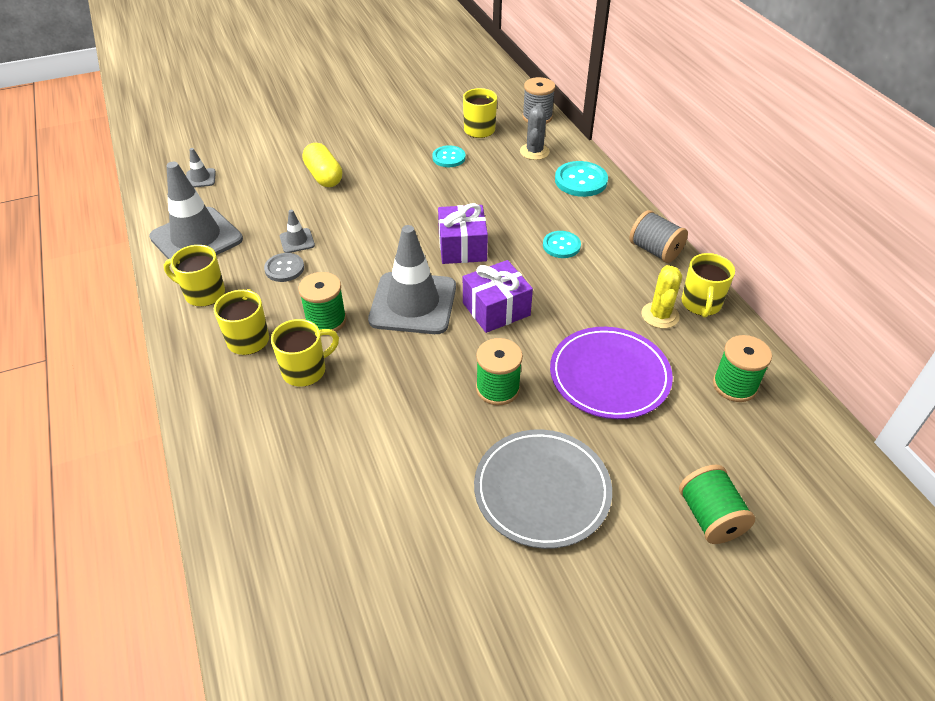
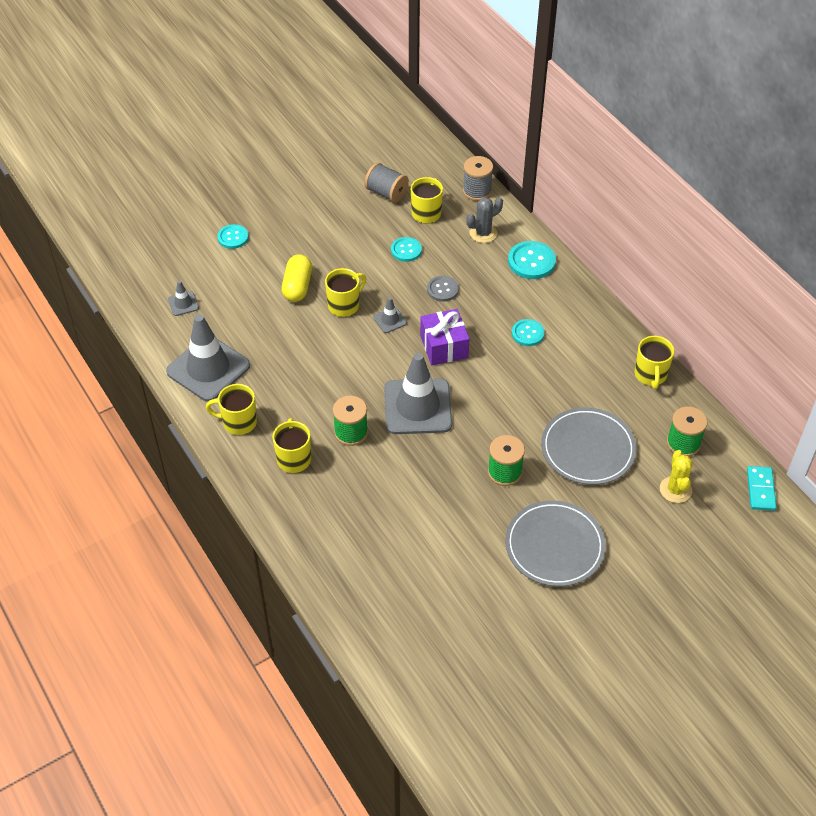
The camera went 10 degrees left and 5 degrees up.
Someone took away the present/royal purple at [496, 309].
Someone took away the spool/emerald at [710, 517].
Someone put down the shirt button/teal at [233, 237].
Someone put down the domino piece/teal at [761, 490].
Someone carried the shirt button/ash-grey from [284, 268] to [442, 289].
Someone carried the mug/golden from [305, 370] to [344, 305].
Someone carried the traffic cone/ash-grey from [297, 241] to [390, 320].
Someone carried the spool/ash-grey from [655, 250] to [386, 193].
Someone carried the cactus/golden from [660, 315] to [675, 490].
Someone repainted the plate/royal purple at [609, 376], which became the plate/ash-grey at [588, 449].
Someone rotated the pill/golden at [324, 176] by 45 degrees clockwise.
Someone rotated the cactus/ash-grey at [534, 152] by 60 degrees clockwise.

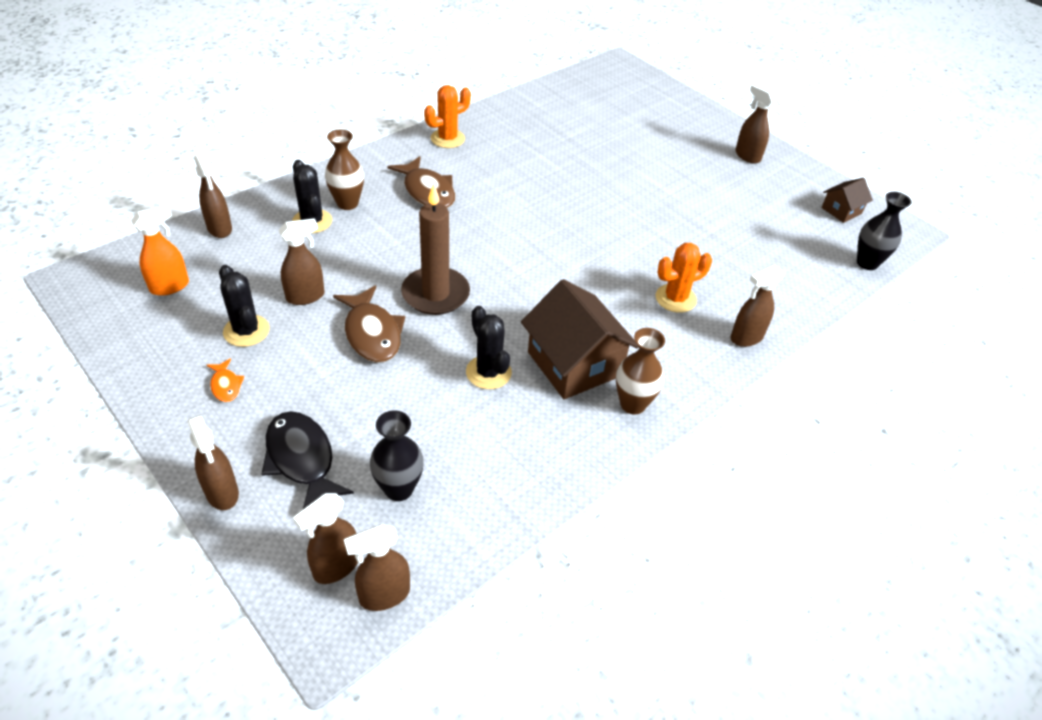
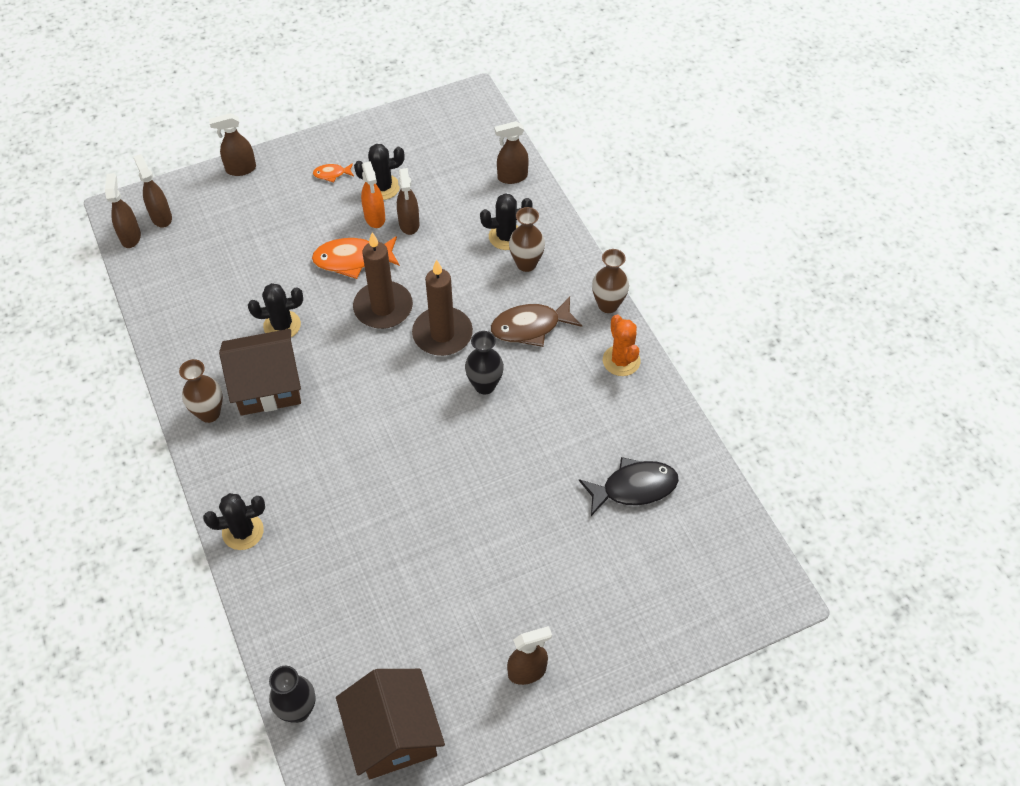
The camera went 110 degrees right and 10 degrees up.
Someone took away the cactus/orange-coloured at [675, 298].
Someone put down the candle/russet at [442, 334].
Someone put down the vase/russet at [608, 305].
Someone carried the spray cleaner/orange-coloured from [170, 286] to [375, 218].
Someone carried the fish figure/ebony from [302, 459] to [634, 488].
Someone carried the vase/ebony from [399, 489] to [484, 385].
Someone swapped the spray cleaner/russet at [746, 338] for the cactus/ebony at [243, 531].
Someone repainted the fish figure/russet at [372, 333], which became the fish figure/orange-coloured at [352, 260].
Someone scaled the house/russet at [841, 210] by 1.95.

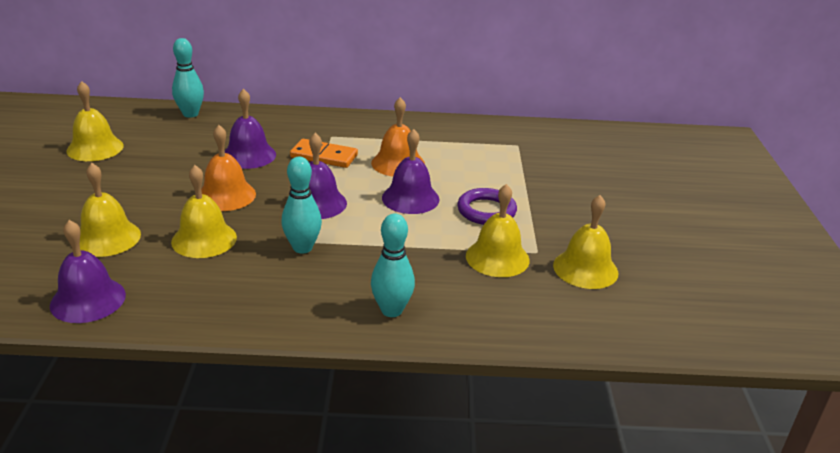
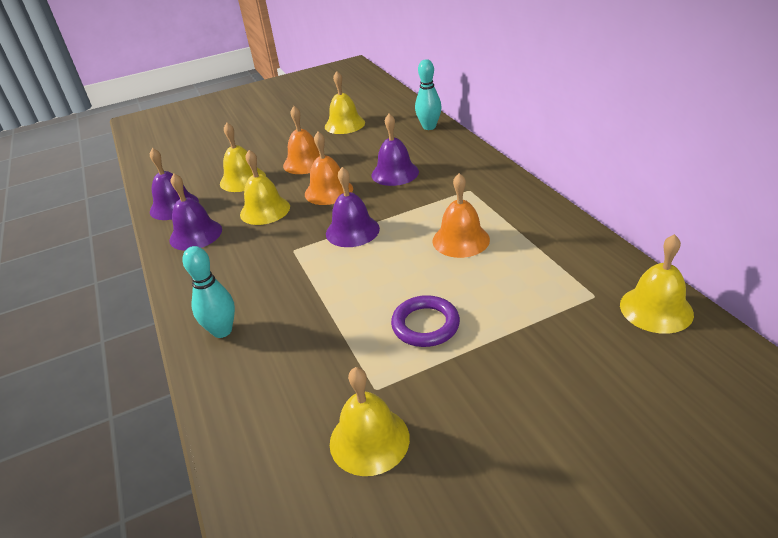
The camera went 70 degrees right and 5 degrees up.
Someone took away the tenpin/teal at [302, 248].
Someone took away the domino piece/orange-coloured at [324, 156].
Someone put down the school bell/orange-coloured at [305, 162].
Someone carried the school bell/royal purple from [410, 198] to [195, 234].
Someone carried the school bell/golden from [497, 258] to [656, 309].

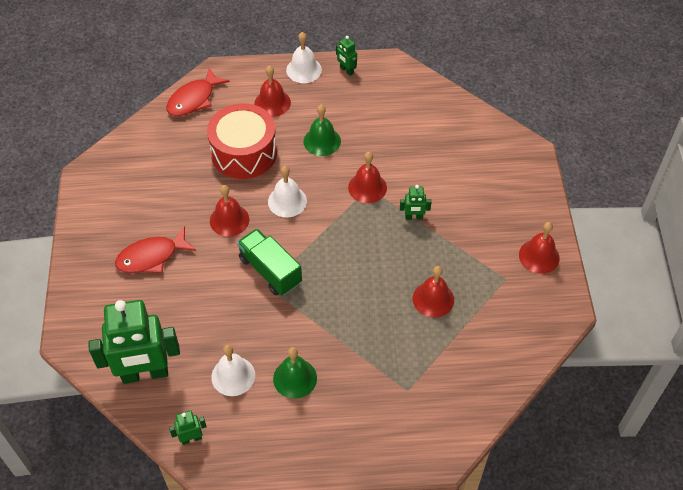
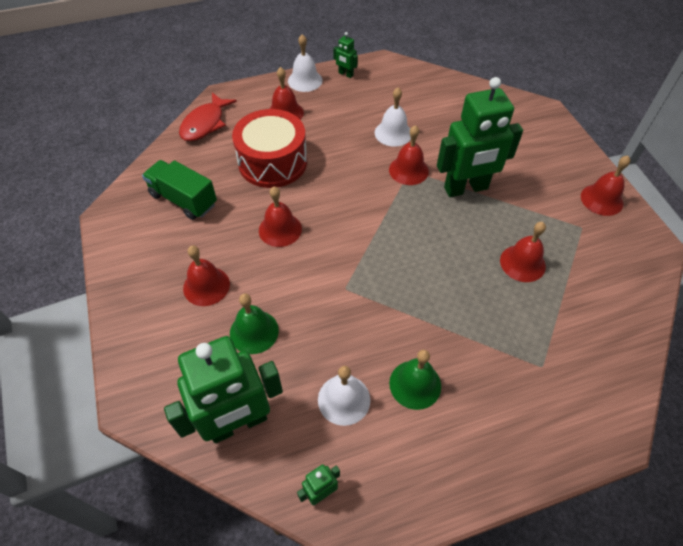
The camera went 15 degrees left and 0 degrees up.
Someone carried the toy truck/emerald from [270, 271] to [183, 200].
Someone carried the school bell/snow-white from [287, 201] to [393, 133].
Someone carried the school bell/emerald from [322, 141] to [254, 331].
Someone swapped the fish figure/crimson at [151, 257] for the school bell/crimson at [206, 286].
Someone scaled the robot figure/emerald at [414, 217] by 2.38.

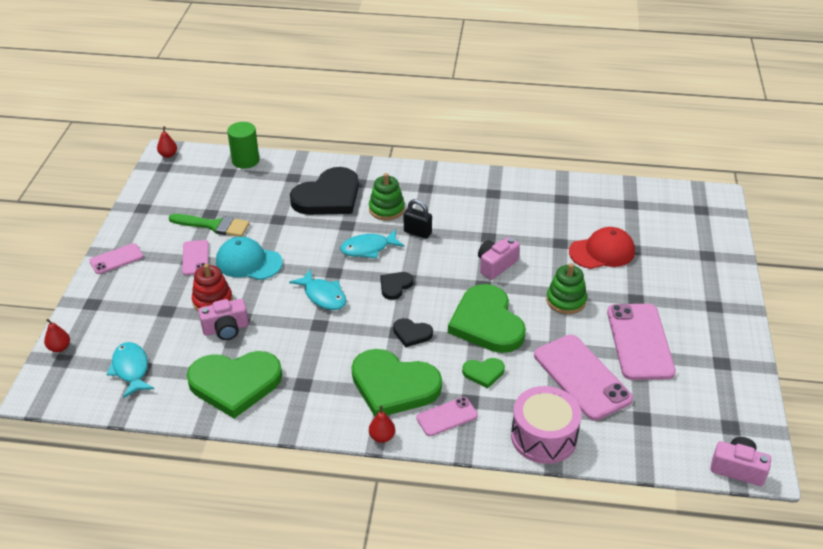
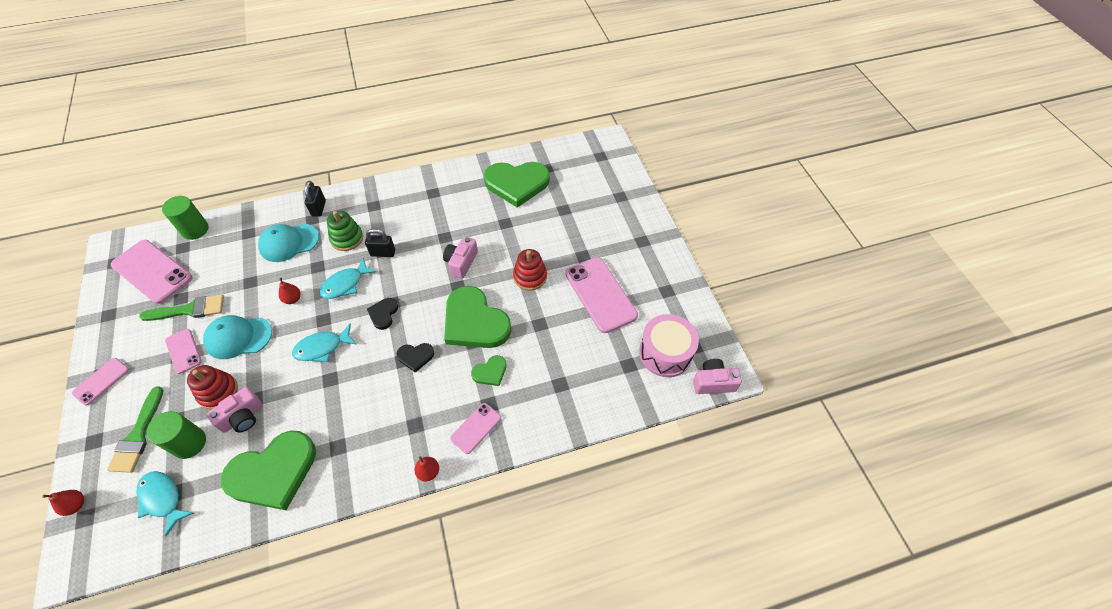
The camera went 25 degrees left and 15 degrees up.
Someone took away the peaked cap/crimson at [602, 252].
Someone put down the paintbrush/emerald at [138, 435].
Someone put down the cylinder shape/emerald at [189, 443].
Someone put down the padlock/ebony at [319, 208].
Someone carried the pear fruit/crimson from [168, 155] to [293, 299].
Someone carried the heart/emerald from [393, 385] to [517, 184].
Someone carried the drum/rose-pink from [543, 437] to [665, 353].
Someone carried the smartphone/rose-pink from [582, 377] to [152, 271].
Someone swapped the heart/ebony at [328, 196] for the peaked cap/teal at [289, 242].
Someone repainted the stacking toy/emerald at [566, 300], which became the stacking toy/crimson at [530, 277].
Someone rotated the fish figure/teal at [323, 296] by 135 degrees clockwise.

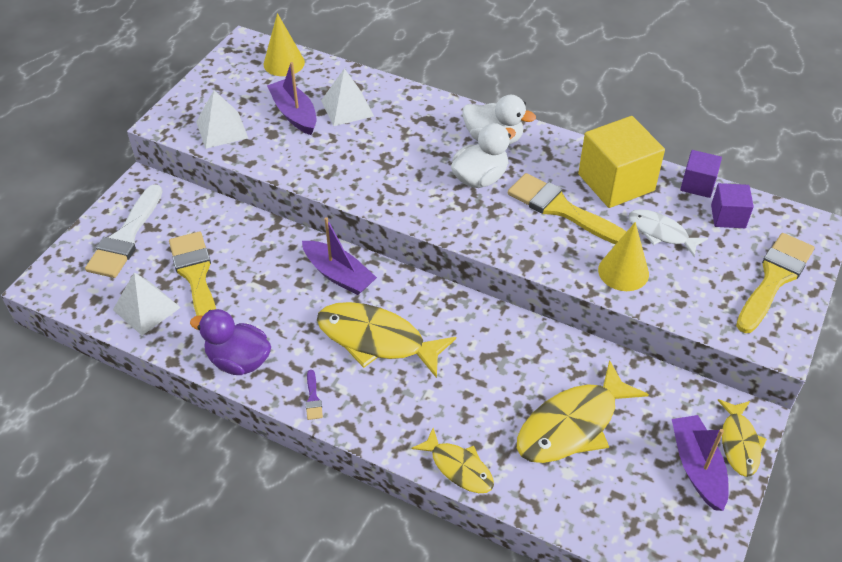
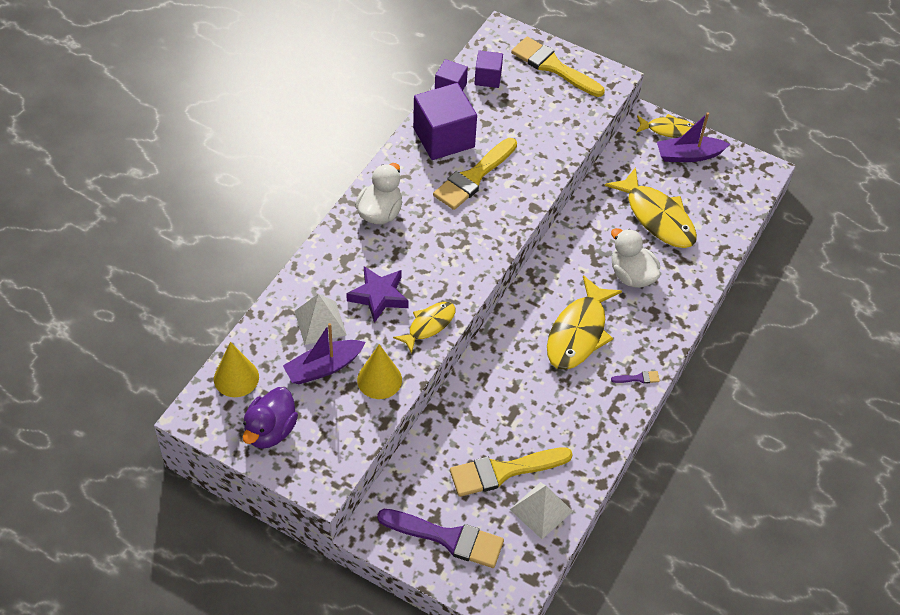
The camera went 90 degrees left and 5 degrees up.
Someone took away the pyramid/snow-white at [221, 129].
Someone took away the toy boat/royal purple at [339, 275].
Someone took away the fish figure/snow-white at [661, 233].
Someone put down the star/royal purple at [378, 296].
Someone carried the duck/royal purple from [239, 361] to [270, 431].
Someone carried the fish figure/golden from [458, 467] to [429, 325].
Someone carried the duck/snow-white from [480, 178] to [631, 275].
Someone carried the solid cone/golden from [623, 272] to [379, 380].
Someone repainted the paintbrush/snow-white at [126, 237], which became the paintbrush/royal purple at [447, 538].
Someone repainted the block/golden at [616, 182], which became the block/royal purple at [443, 137].

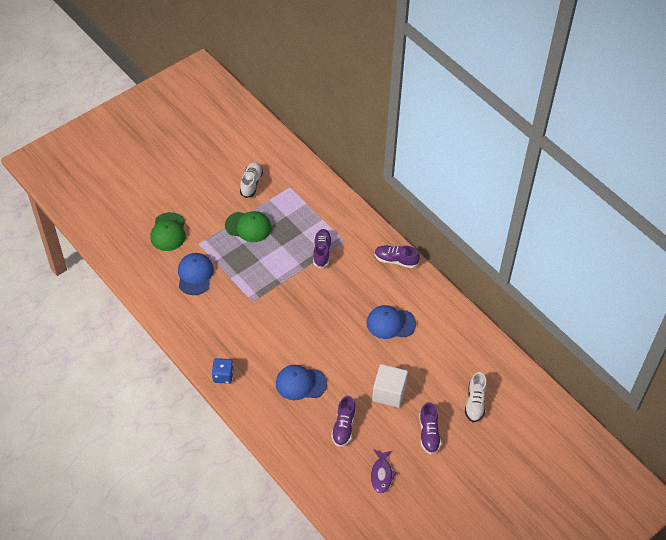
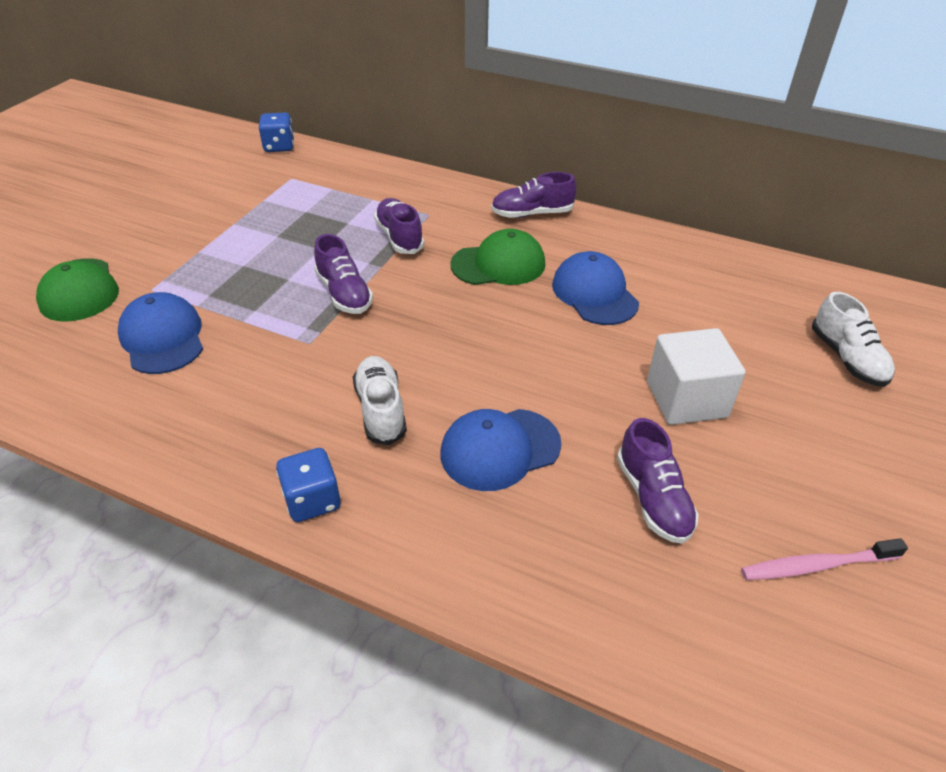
The camera went 25 degrees left and 10 degrees down.
Someone put down the game die/cobalt at [279, 146].
Someone carried the peaked cap/emerald from [248, 227] to [498, 264].
Someone carried the lace-up shoe/snow-white from [251, 183] to [380, 410].
Someone carried the lace-up shoe/royal purple from [429, 433] to [344, 293].
Someone swapped the fish figure/royal purple at [381, 474] for the tooth brush/rose-pink at [816, 565].
Someone rotated the peaked cap/cobalt at [390, 323] by 90 degrees clockwise.

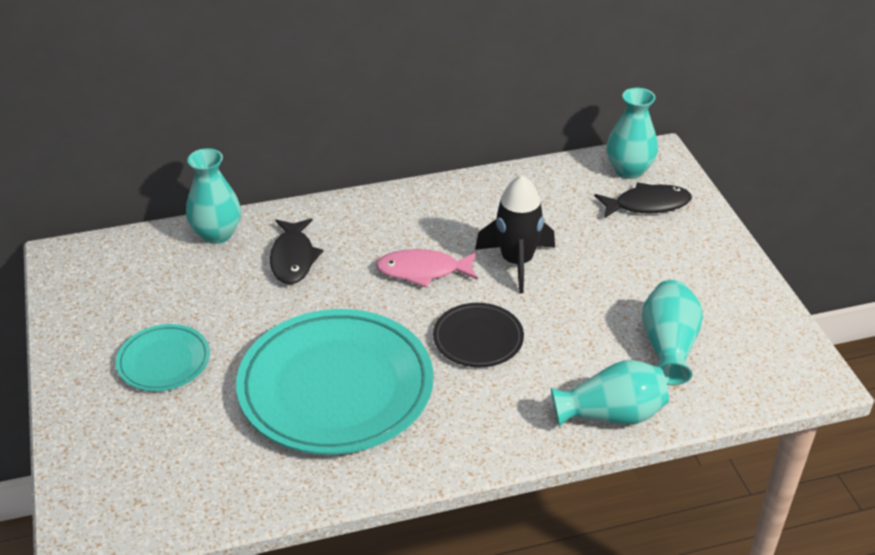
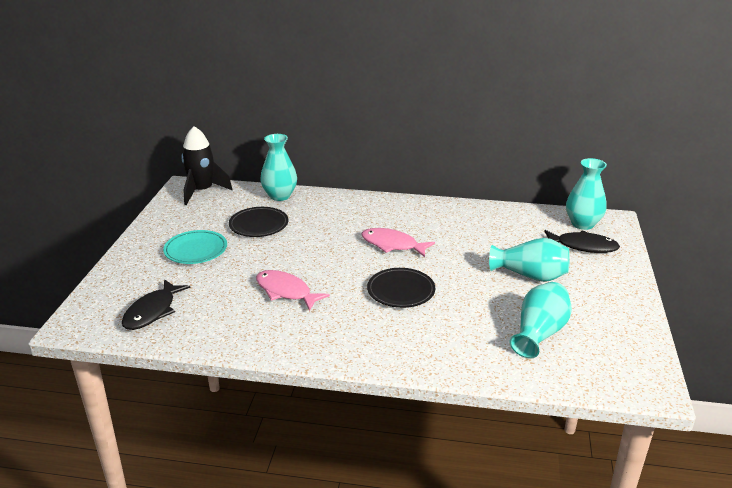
The camera went 25 degrees right and 10 degrees down.
Someone put down the plate/ebony at [259, 225].
Someone carried the fish figure/ebony from [293, 258] to [152, 311].
Someone carried the spaceship/ebony from [517, 262] to [202, 191].
Someone carried the vase/teal from [611, 414] to [530, 275].
Someone swapped the plate/teal at [336, 387] for the fish figure/rose-pink at [286, 291].

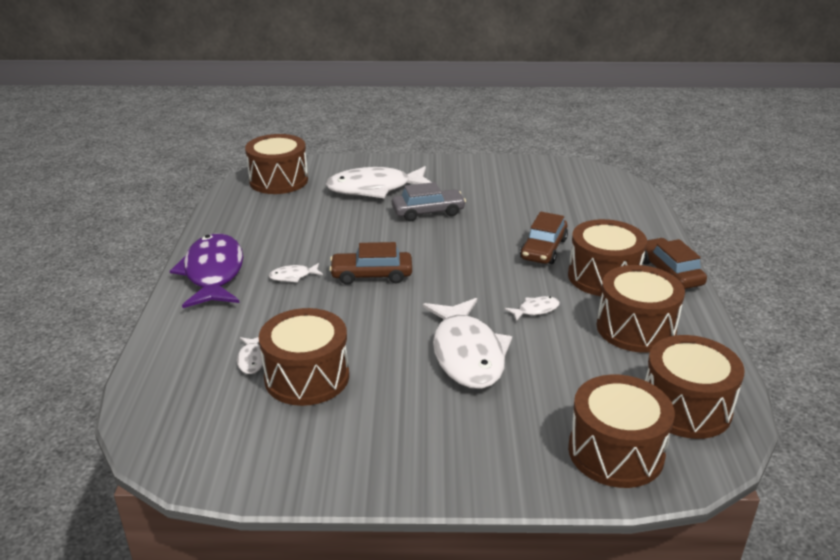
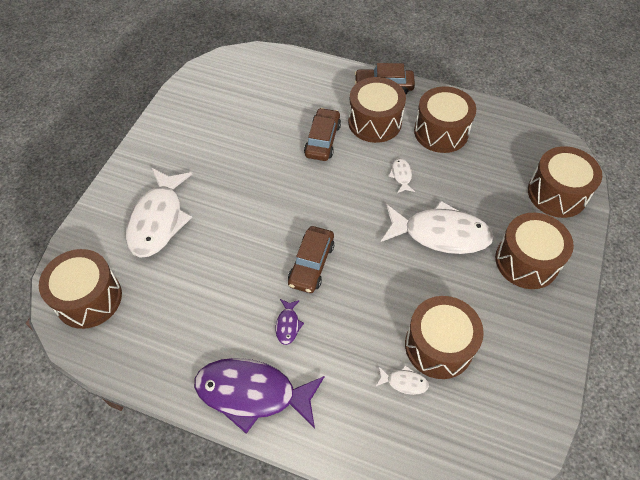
The camera went 70 degrees left and 25 degrees up.
Someone took away the car/ash-grey at [428, 212].
Someone carried the drum/russet from [685, 407] to [526, 261].
Someone repainted the fish figure/snow-white at [293, 276], which became the fish figure/royal purple at [288, 325].
Someone rotated the car/russet at [543, 249] by 120 degrees counterclockwise.

